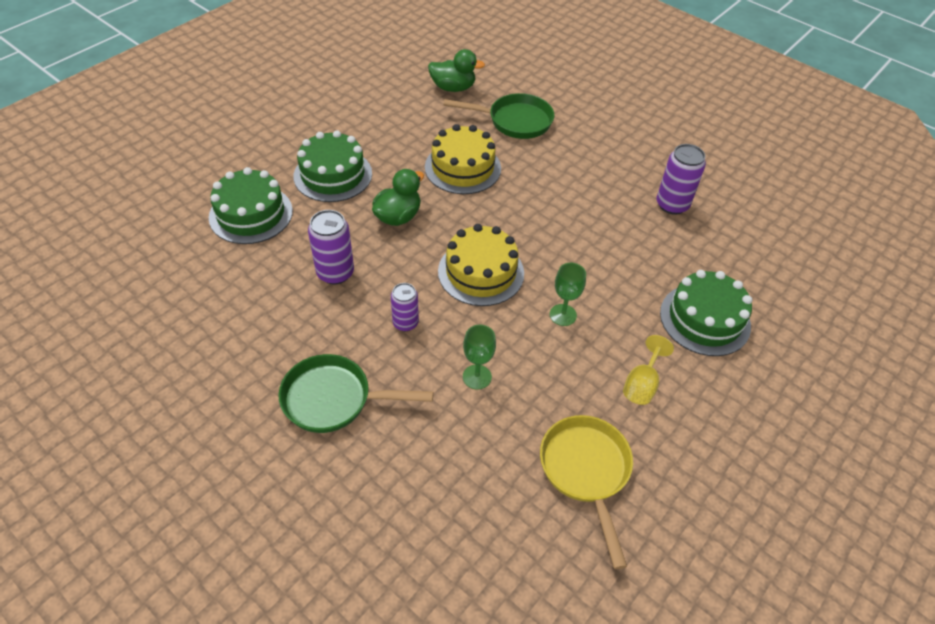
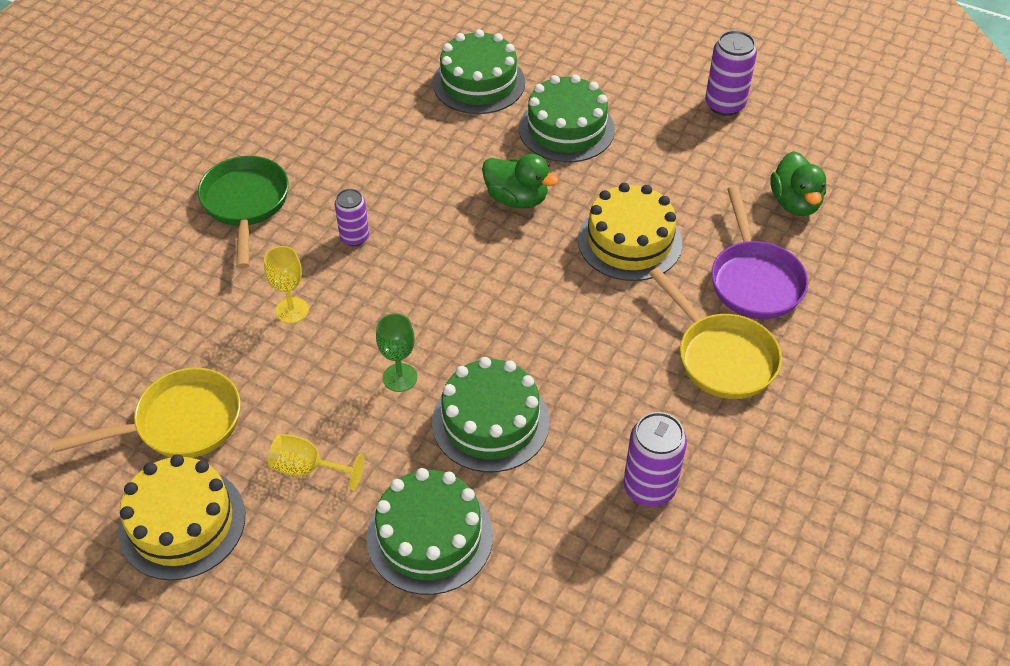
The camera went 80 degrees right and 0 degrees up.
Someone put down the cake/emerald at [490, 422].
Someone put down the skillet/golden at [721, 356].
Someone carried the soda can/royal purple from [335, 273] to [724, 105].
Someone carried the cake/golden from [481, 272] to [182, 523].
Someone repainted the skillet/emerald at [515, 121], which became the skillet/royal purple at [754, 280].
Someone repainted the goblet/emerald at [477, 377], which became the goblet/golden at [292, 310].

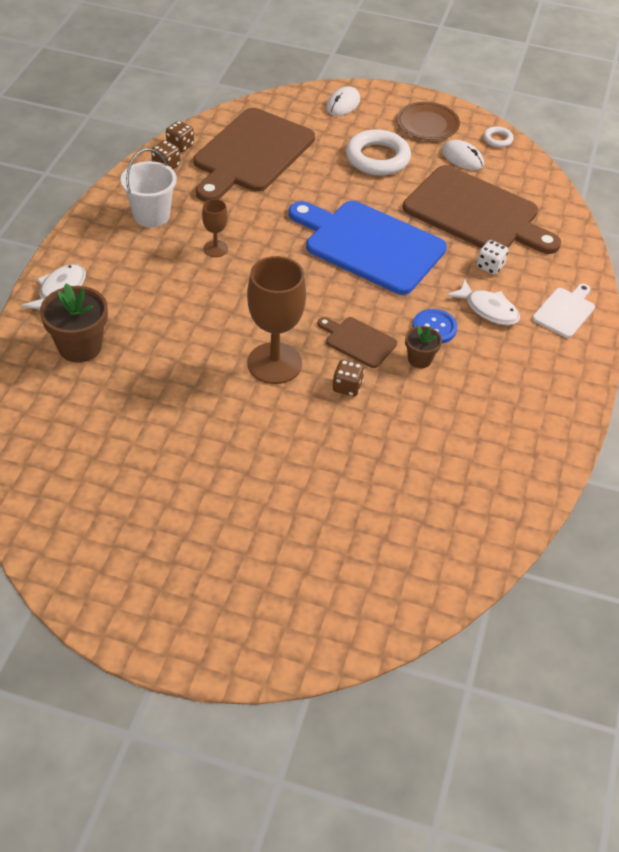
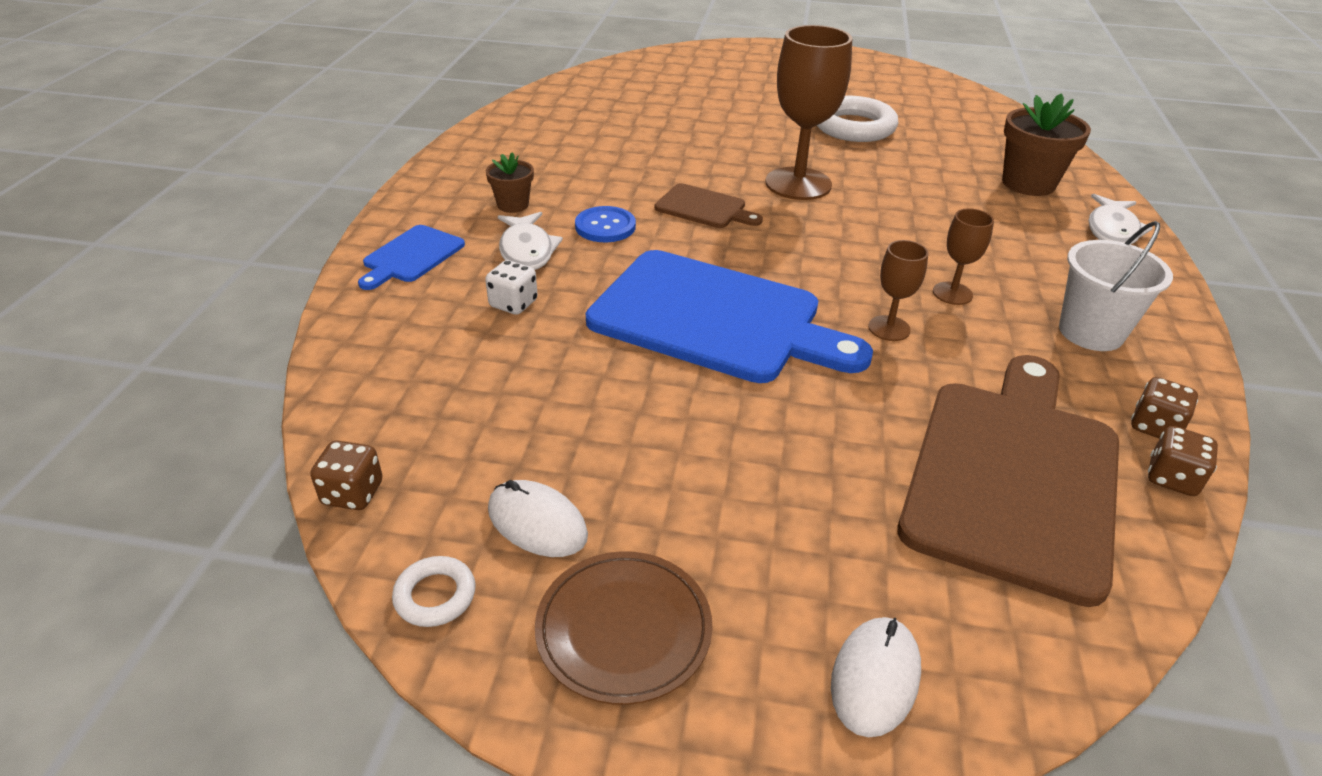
The camera went 175 degrees right and 10 degrees down.
Someone took away the cutting board/russet at [476, 213].
Someone put down the goblet/russet at [889, 328].
Someone carried the game die/russet from [347, 387] to [353, 493].
Someone carried the ring/snow-white from [377, 158] to [854, 127].
Someone carried the plant pot/russet from [419, 359] to [513, 205].
Someone repainted the cutting board/snow-white at [565, 311], which became the cutting board/cobalt at [411, 256].
Someone rotated the fish figure/snow-white at [488, 309] by 135 degrees counterclockwise.

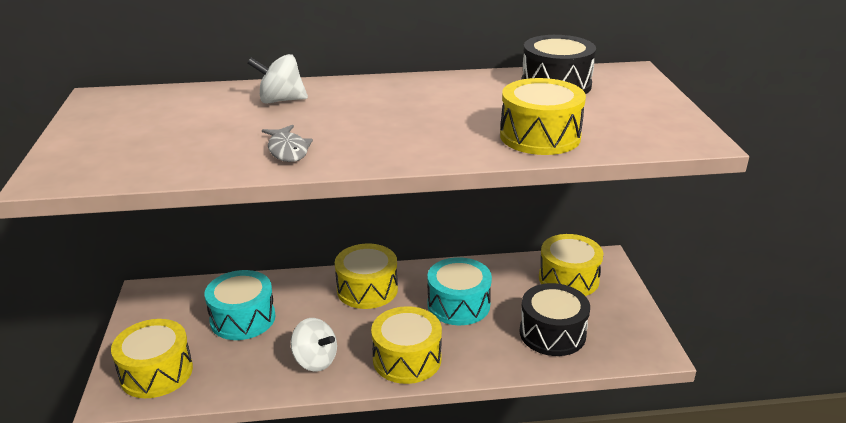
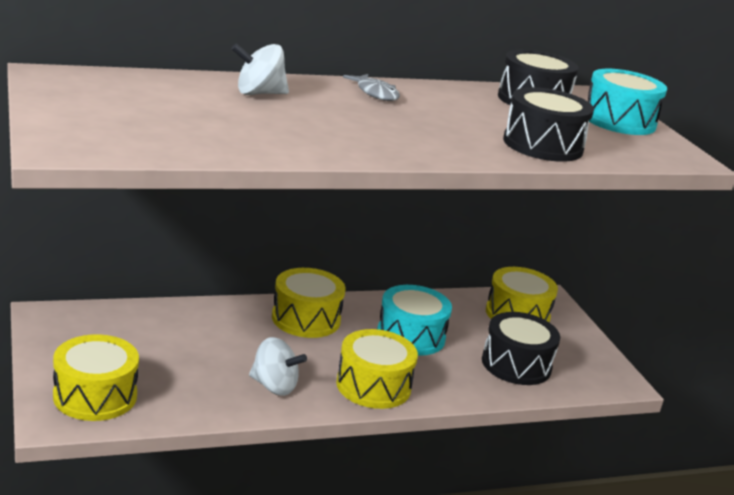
The camera went 15 degrees left and 5 degrees down.
Someone carried the drum/teal from [243, 318] to [619, 121].
Someone carried the fish figure/ash-grey from [288, 150] to [375, 93].
Someone repainted the drum/golden at [540, 136], which became the drum/ebony at [543, 145].

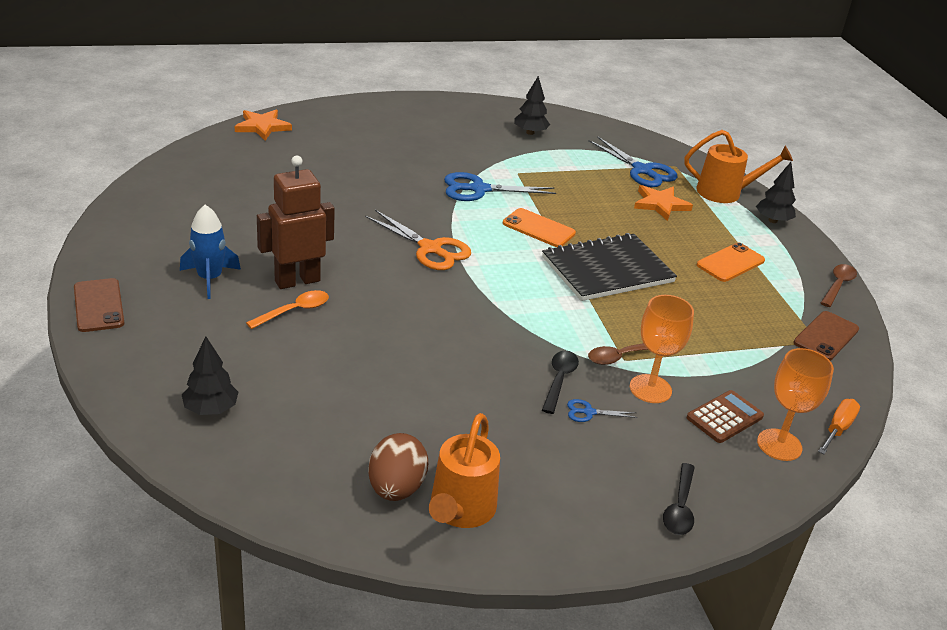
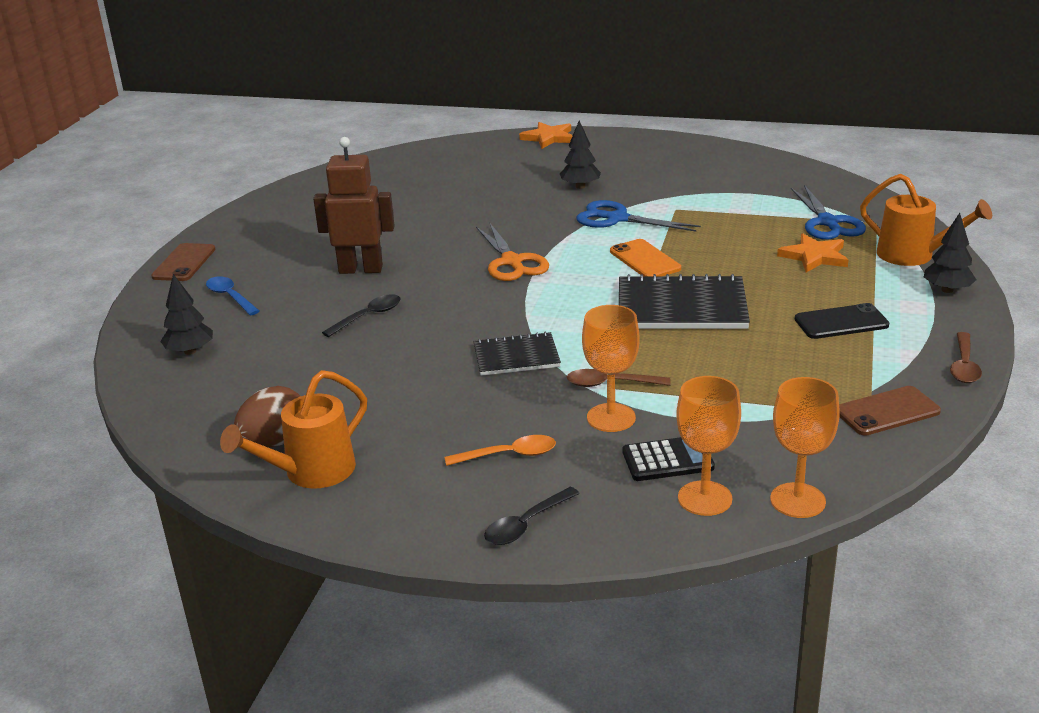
The camera went 35 degrees right and 5 degrees down.
Someone took away the spaceship/cobalt at [210, 279].
Someone took away the pair of scissors/cobalt at [588, 412].
Someone put down the tablespoon/cobalt at [230, 297].
Someone put down the notepad/ebony at [516, 356].
Someone carried the star/orange-coloured from [262, 127] to [548, 138].
Someone carried the tablespoon/orange-coloured from [294, 311] to [509, 455].
Someone carried the fir tree/ebony from [530, 132] to [580, 186].
Someone carried the tablespoon/ebony from [559, 380] to [368, 316].
Someone swapped the flat screwdriver/orange-coloured at [838, 428] for the goblet/orange-coloured at [797, 500].
Someone repainted the calculator/russet at [724, 417], which became the calculator/ebony at [667, 460].
Someone repainted the smartphone/orange-coloured at [730, 263], which became the smartphone/ebony at [841, 322].
Someone rotated the tablespoon/russet at [838, 285] by 135 degrees clockwise.

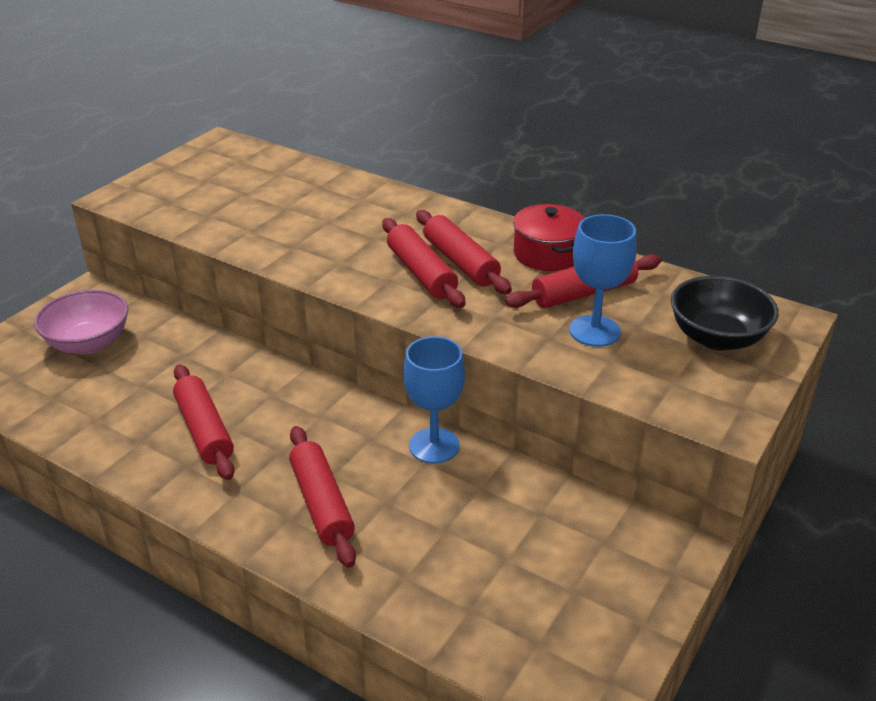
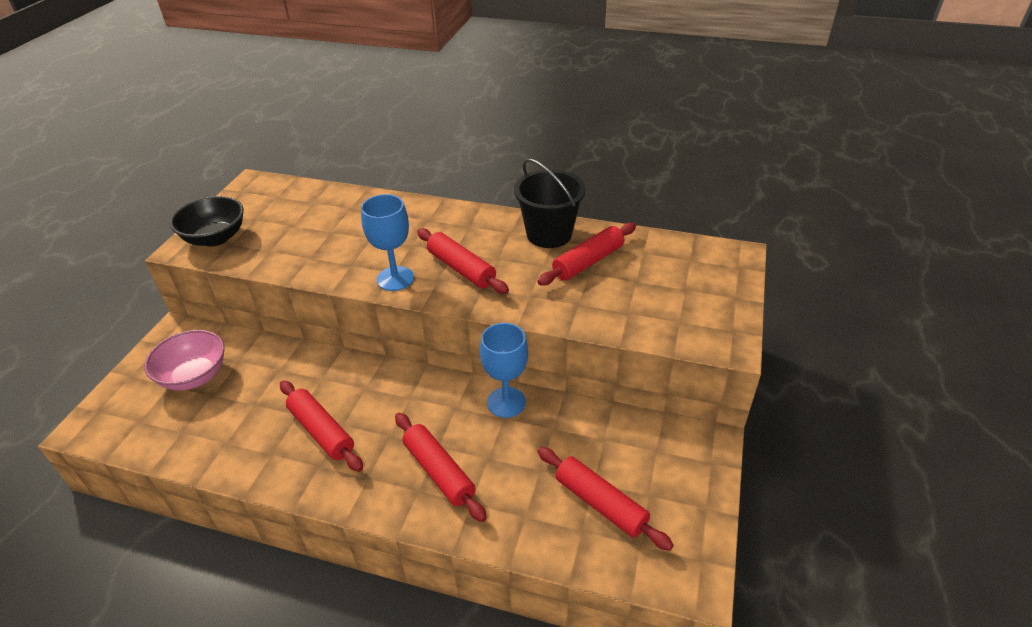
The camera went 15 degrees left and 5 degrees up.
Someone carried the rolling pin/crimson from [460, 262] to [600, 503].
Someone carried the goblet/cobalt from [594, 331] to [395, 278].
Someone carried the bowl/ebony from [717, 338] to [215, 238].
Someone swapped the pot/crimson at [547, 254] for the pail/ebony at [549, 234].

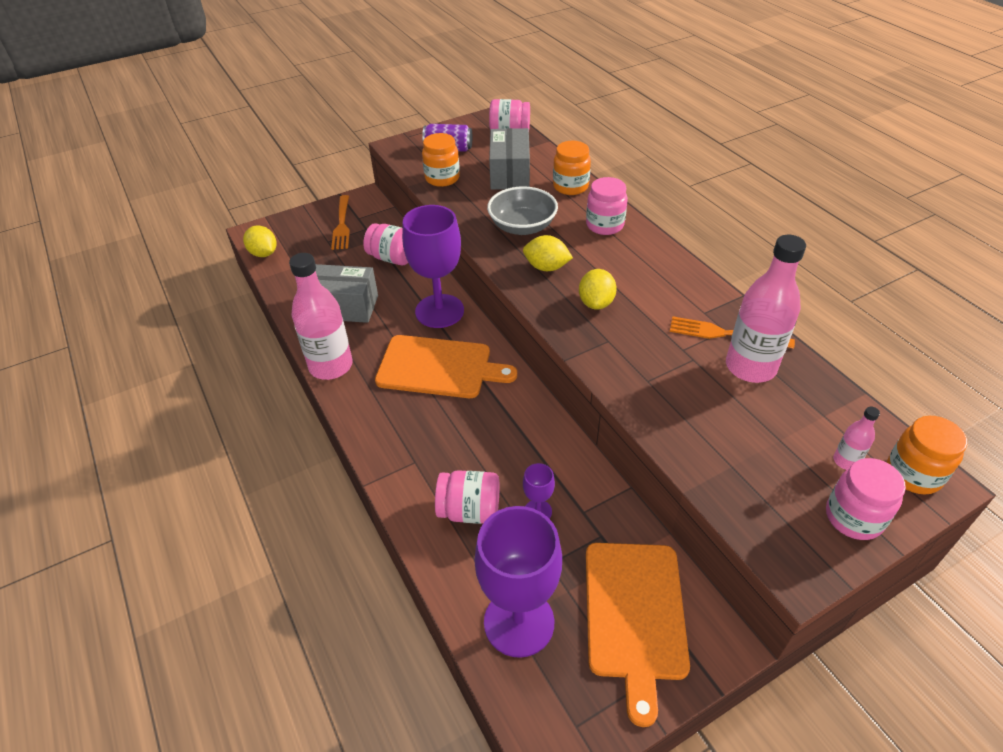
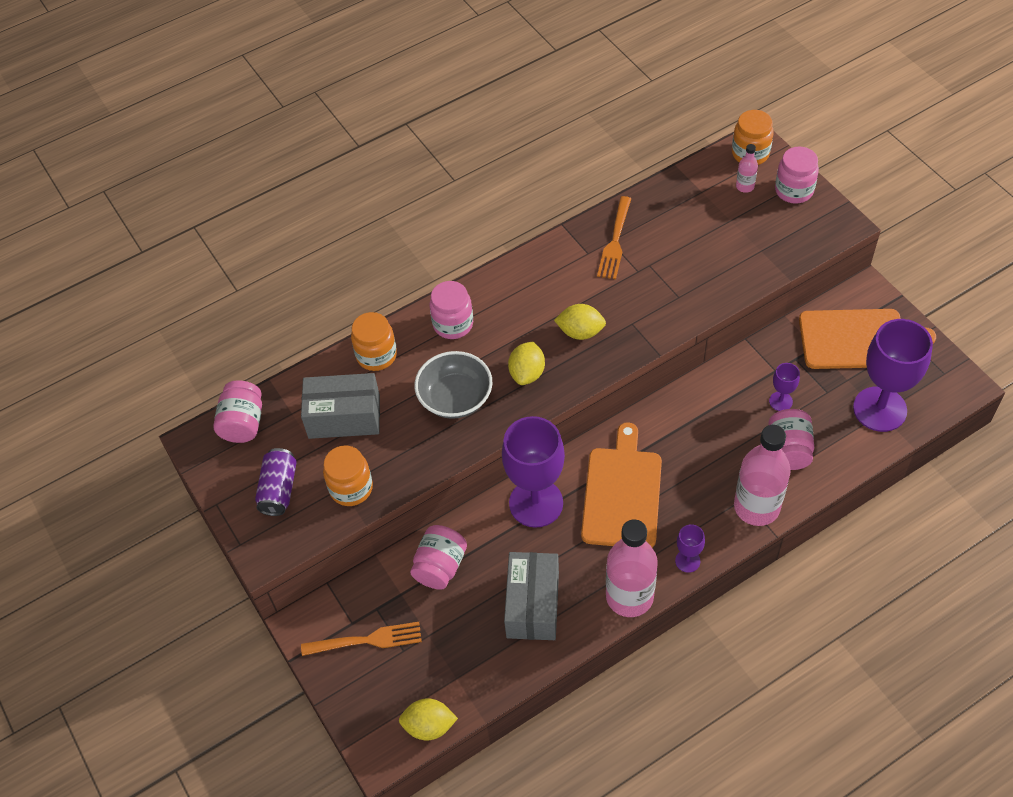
The camera went 90 degrees left and 10 degrees up.
Someone put down the goblet/royal purple at [687, 561].
Someone carried the drink bottle/rose-pink from [750, 367] to [756, 507].
Someone rotated the toy lemon/golden at [264, 253] by 45 degrees clockwise.

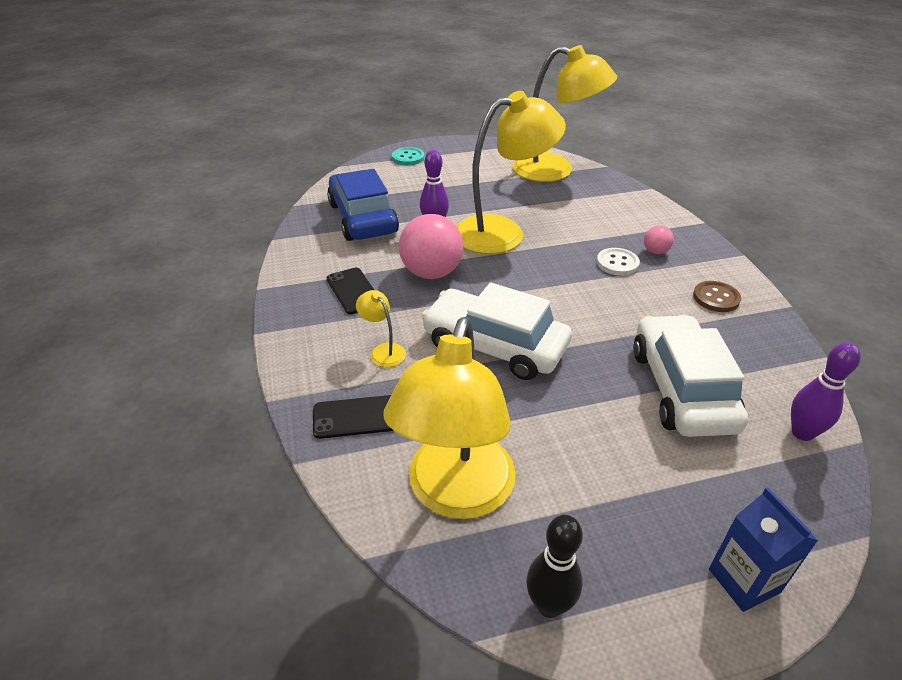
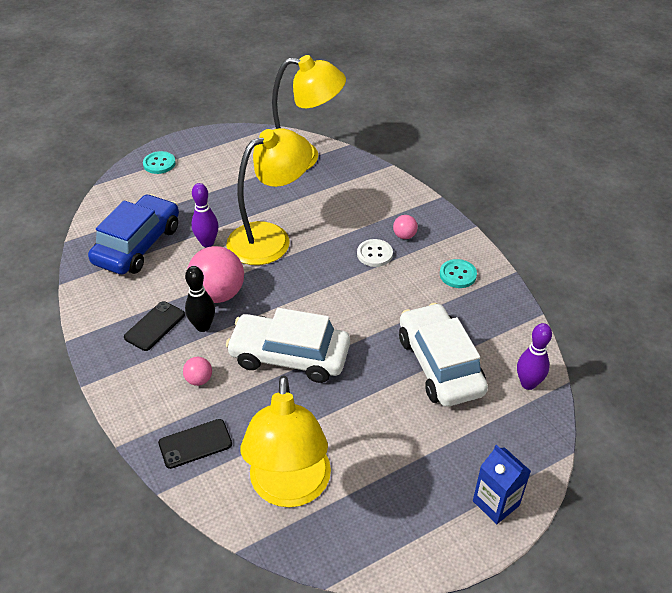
The camera went 15 degrees left and 5 degrees up.
Someone carried the tenpin/ebony from [549, 605] to [203, 326].
Someone swapped the reading lamp/golden at [383, 351] for the ball/rose-pink at [199, 380].
Someone repainted the shirt button/russet at [716, 298], which became the shirt button/teal at [458, 275].
Someone rotated the car/cobalt at [362, 218] by 60 degrees clockwise.
Someone rotated the smartphone/ebony at [353, 291] by 75 degrees clockwise.

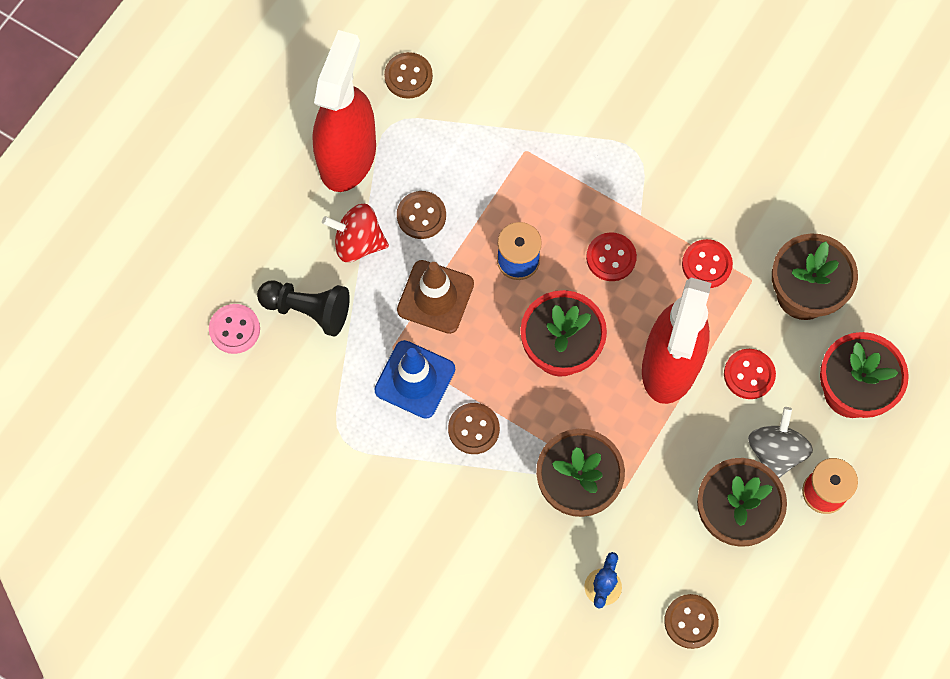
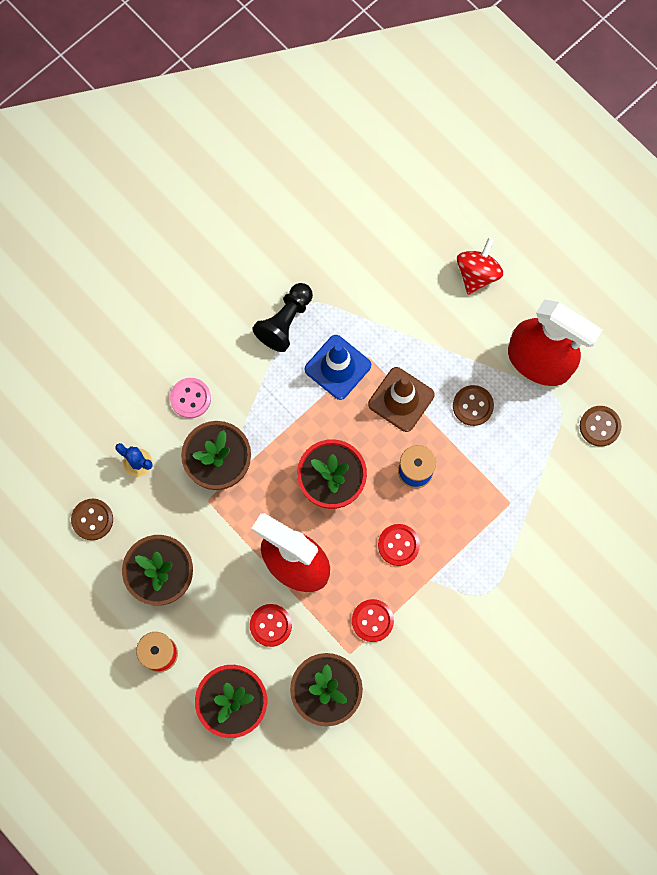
The camera went 105 degrees right and 5 degrees up.
Someone took away the shirt button/russet at [473, 429].
Someone took away the spinning top/ash-grey at [775, 452].
Someone carried the shirt button/rose-pink from [234, 329] to [190, 398].
Someone carried the pawn/ebony from [308, 310] to [285, 321].
Someone carried the spinning top/crimson from [358, 242] to [477, 273].

